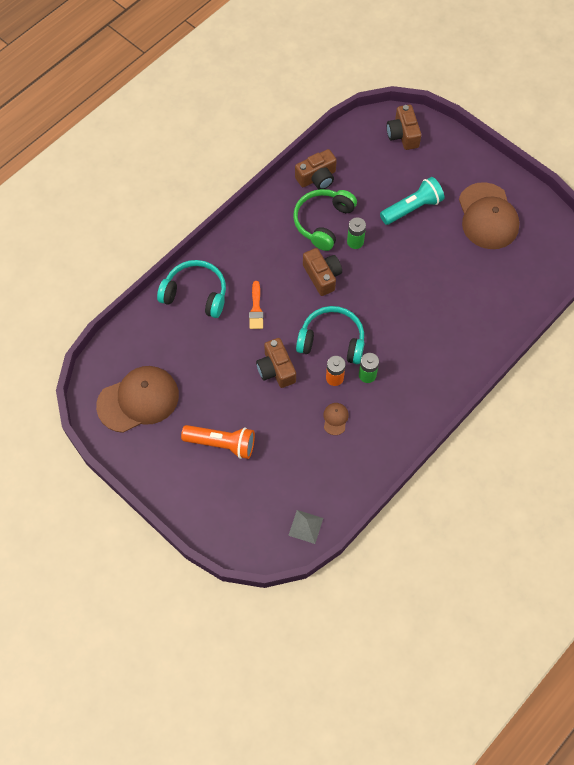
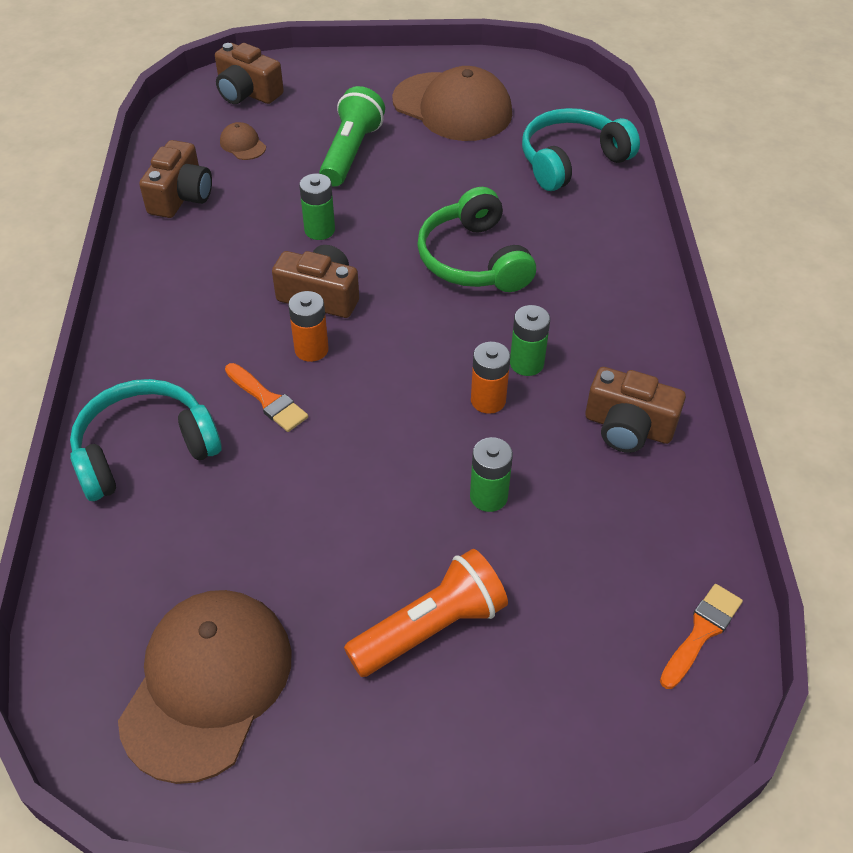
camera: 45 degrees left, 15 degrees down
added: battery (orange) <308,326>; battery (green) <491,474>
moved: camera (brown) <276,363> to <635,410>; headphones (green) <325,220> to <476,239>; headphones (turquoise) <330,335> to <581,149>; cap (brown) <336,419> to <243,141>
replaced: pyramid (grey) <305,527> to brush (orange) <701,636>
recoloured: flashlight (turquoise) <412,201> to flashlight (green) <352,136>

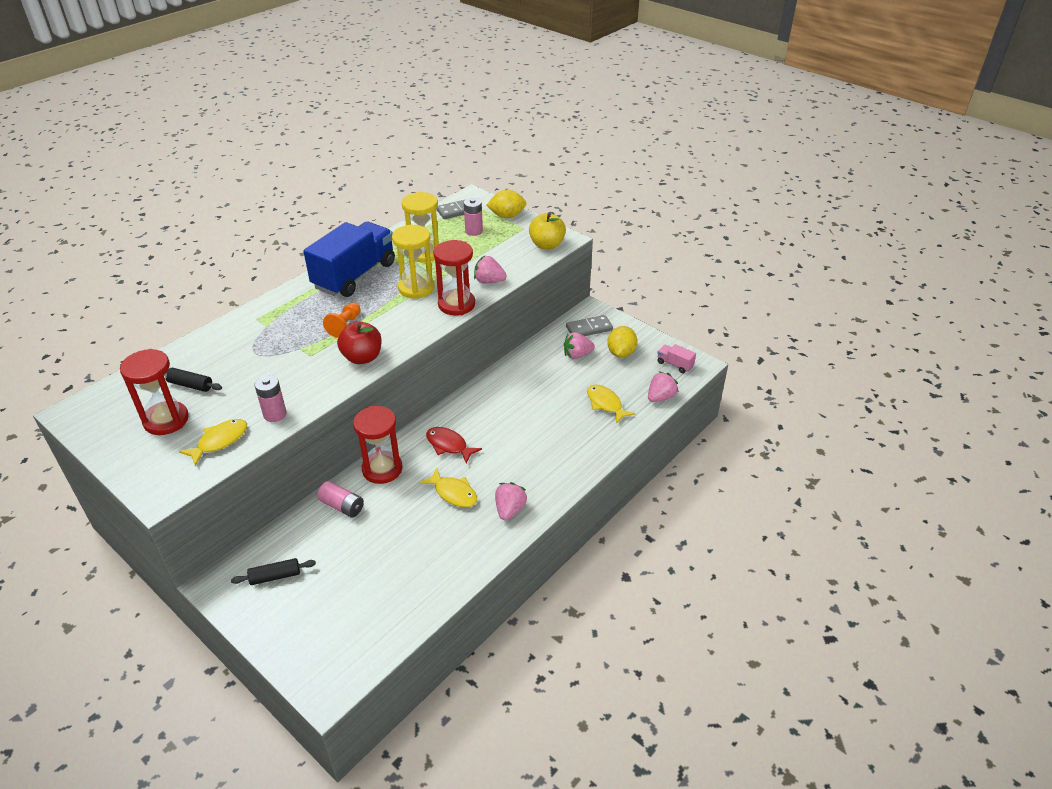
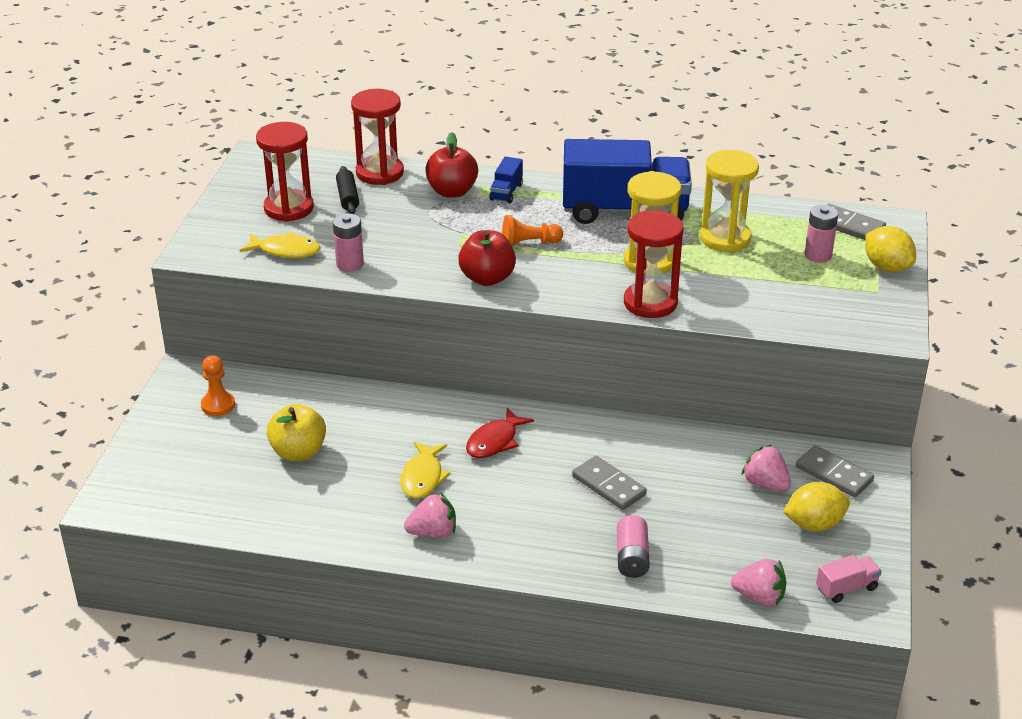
camera: 60 degrees right, 5 degrees down
removed: strawberry (pink) <490,269>; fish (yellow) <611,404>
added: apple (red) <451,165>; truck (blue) <506,179>; domino (grey) <609,483>
moved: battery (pink) <340,499> to <633,546>; hourglass (red) <377,445> to <377,137>; apple (yellow) <547,231> to <296,432>
replaced: rolling pin (black) <273,571> to pawn (orange) <218,385>
turned: fish (red) <454,445> = <500,433> 150 degrees counterclockwise; truck (pink) <676,358> = <849,579> 60 degrees clockwise

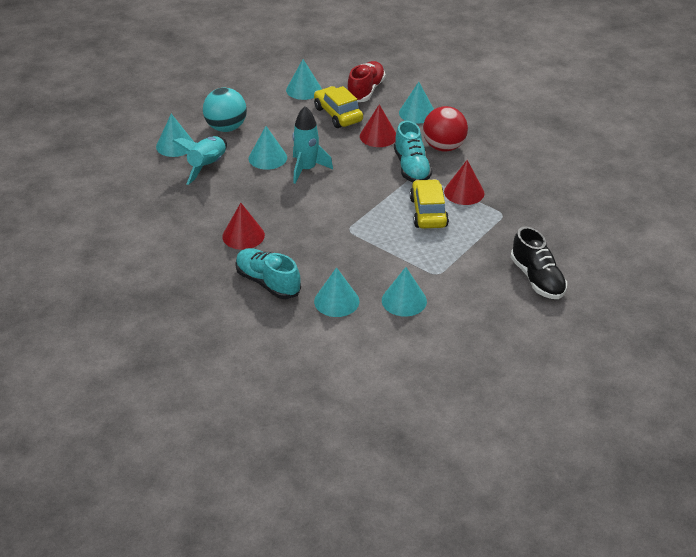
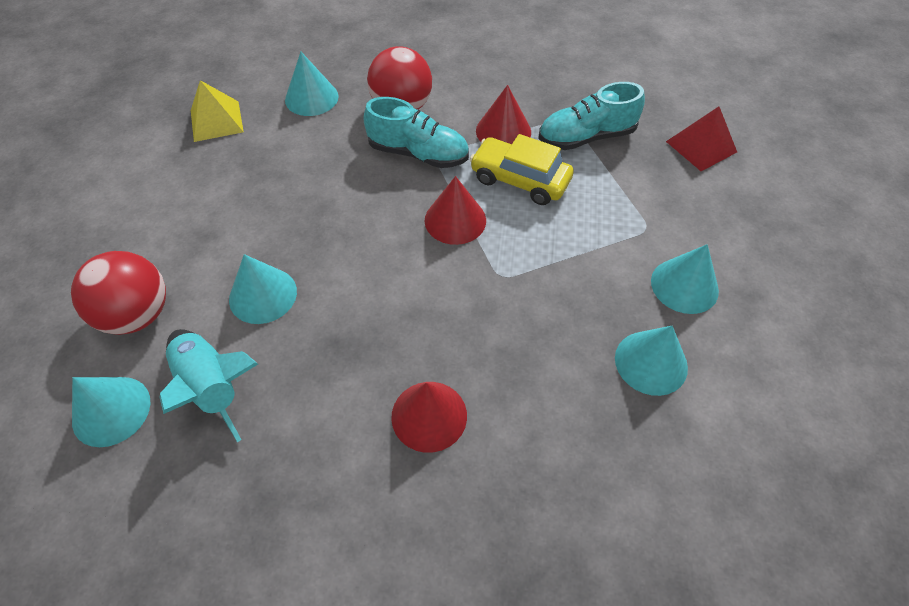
camera: 60 degrees left, 15 degrees up
removed: cone (turquoise) <304,79>; rocket (turquoise) <312,145>; car (yellow) <338,107>
moved: shoe (turquoise) <268,273> to <591,116>; cone (red) <378,125> to <455,210>
replaced: shoe (red) <367,81> to pyramid (yellow) <217,111>; shoe (black) <539,263> to pyramid (red) <701,139>
recoloured: ball (turquoise) <225,110> to ball (red) <118,293>

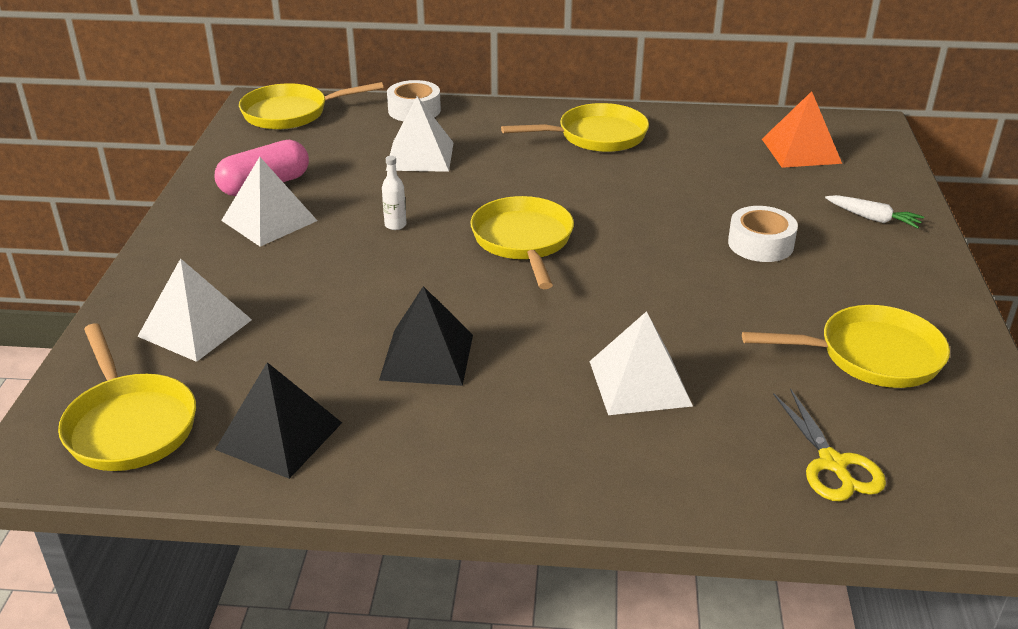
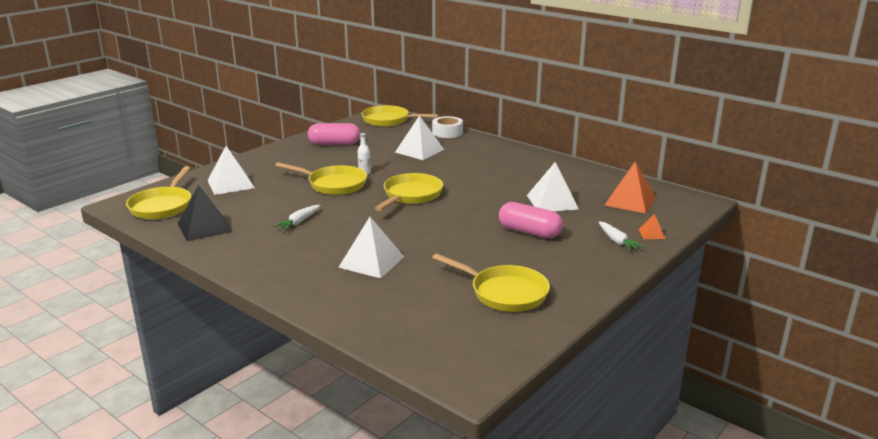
camera: 35 degrees right, 10 degrees down
removed: scissors (yellow) <829,444>
added: pyramid (orange) <652,226>
moved: pyramid (white) <269,202> to <553,186>; pan (yellow) <575,127> to <321,178>
replaced: pyramid (black) <426,336> to carrot (white) <297,217>; tape (white) <763,234> to capsule (pink) <531,220>

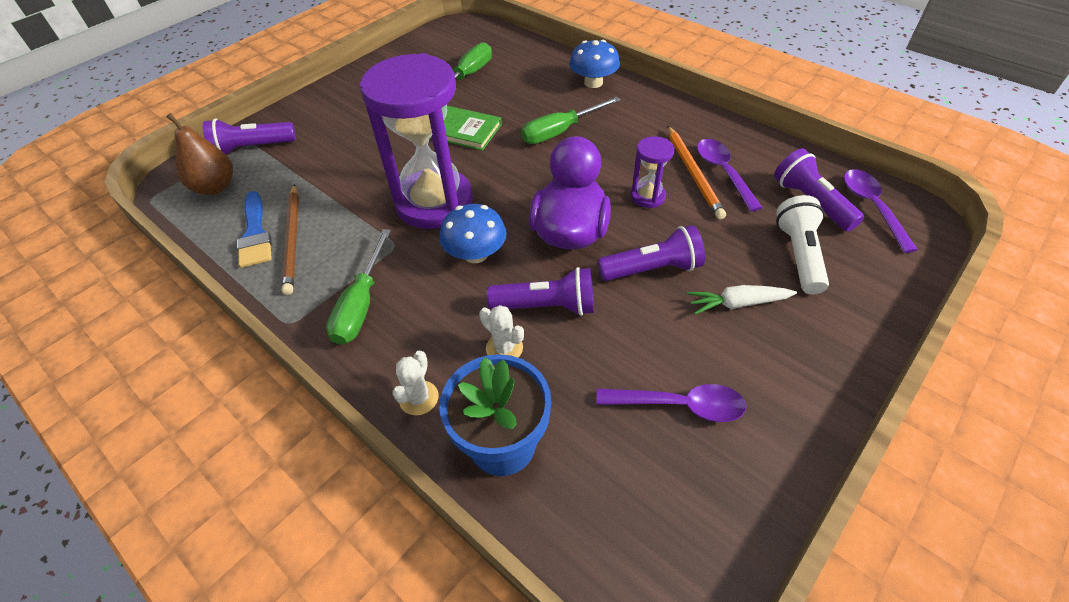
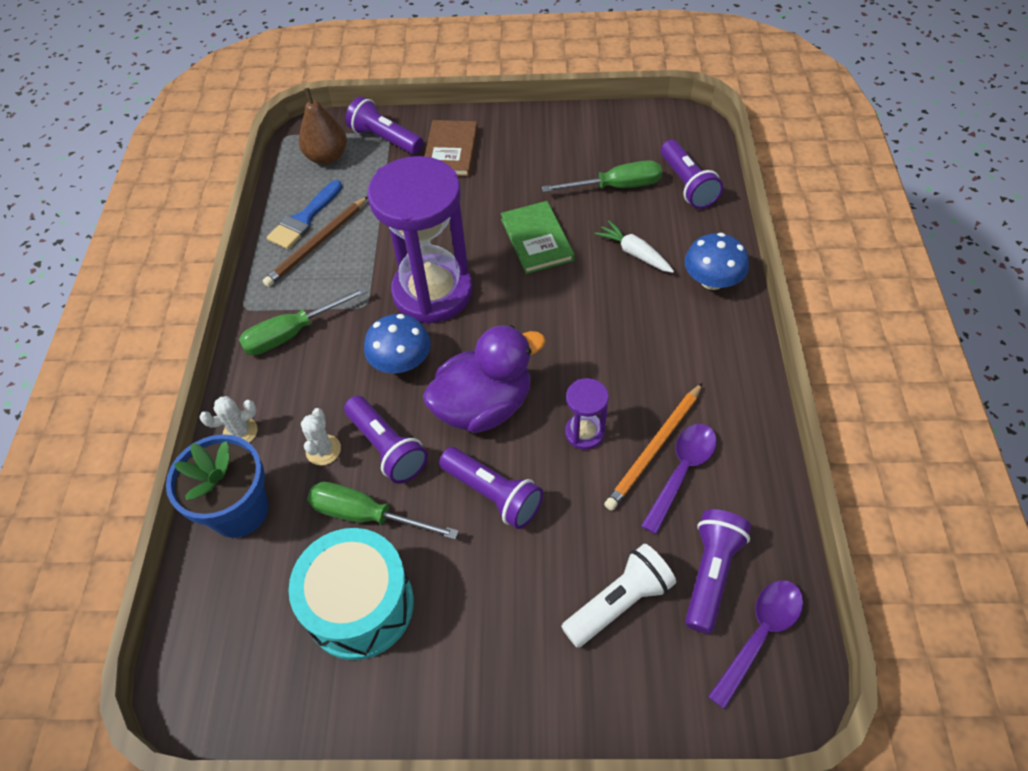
camera: 50 degrees right, 5 degrees up
added: book (brown) <451,148>; flashlight (purple) <692,174>
moved: screwdriver (green) <571,120> to <383,511>; carrot (white) <742,300> to <634,247>
replaced: spoon (purple) <671,403> to drum (turquoise) <351,594>

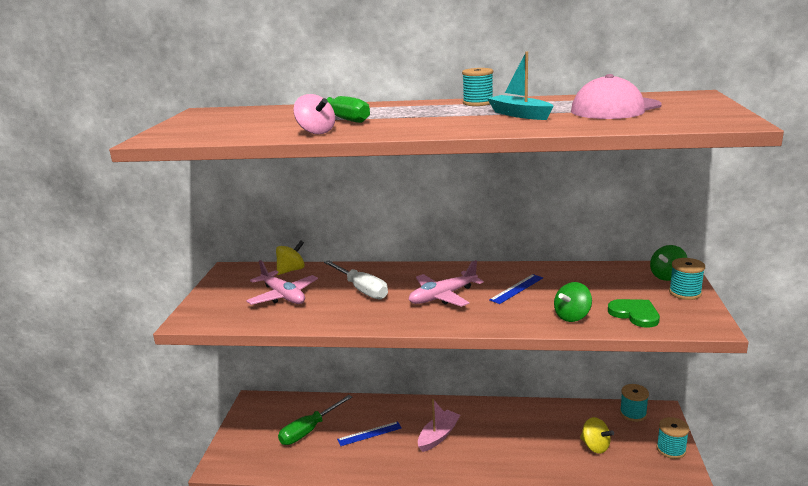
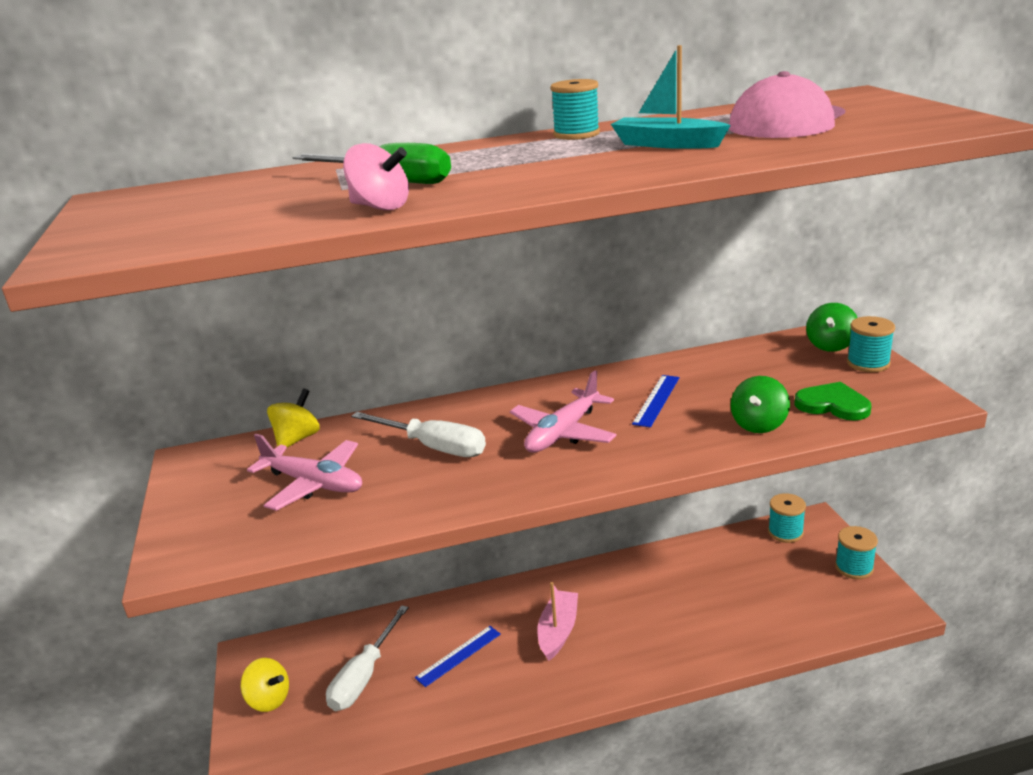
camera: 20 degrees left, 5 degrees up
moved: spinning top (yellow) <597,435> to <265,685>
recoloured: screwdriver (green) <315,420> to screwdriver (white) <367,658>

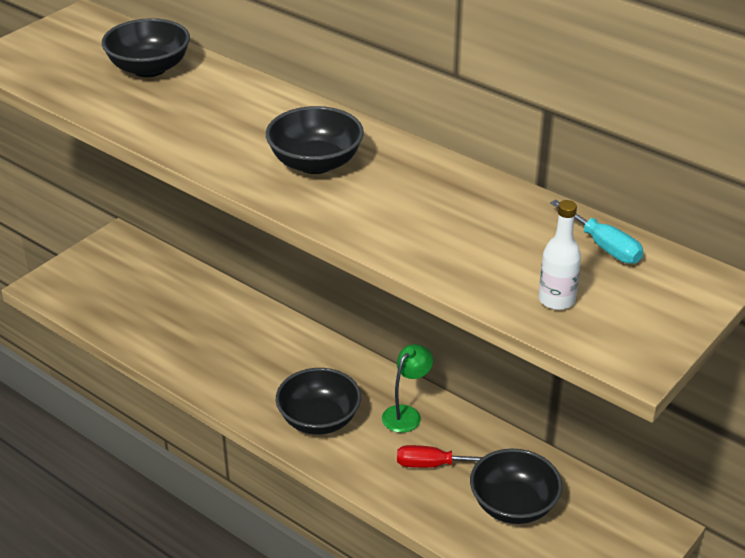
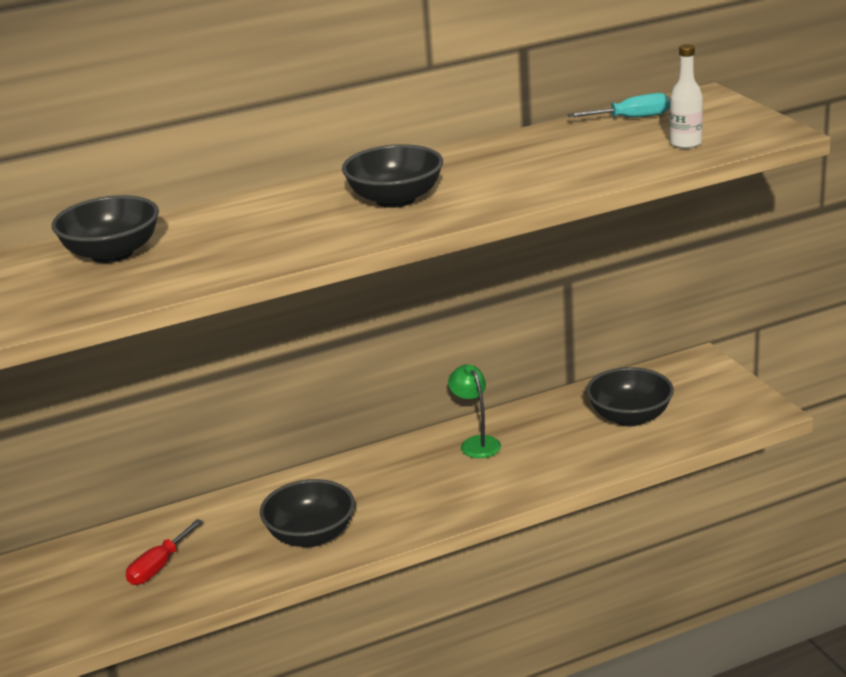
camera: 60 degrees left, 10 degrees down
moved: bowl (black) <318,401> to <307,513>; screwdriver (red) <439,456> to <164,552>

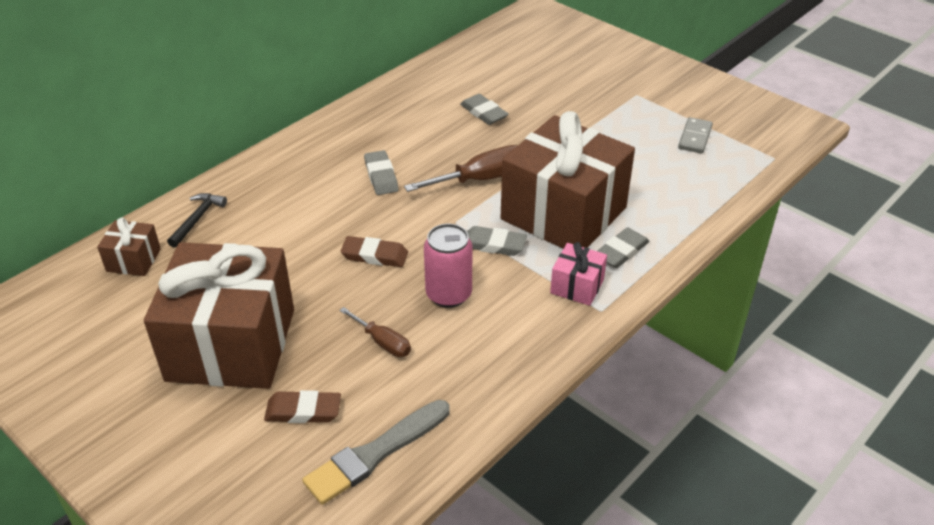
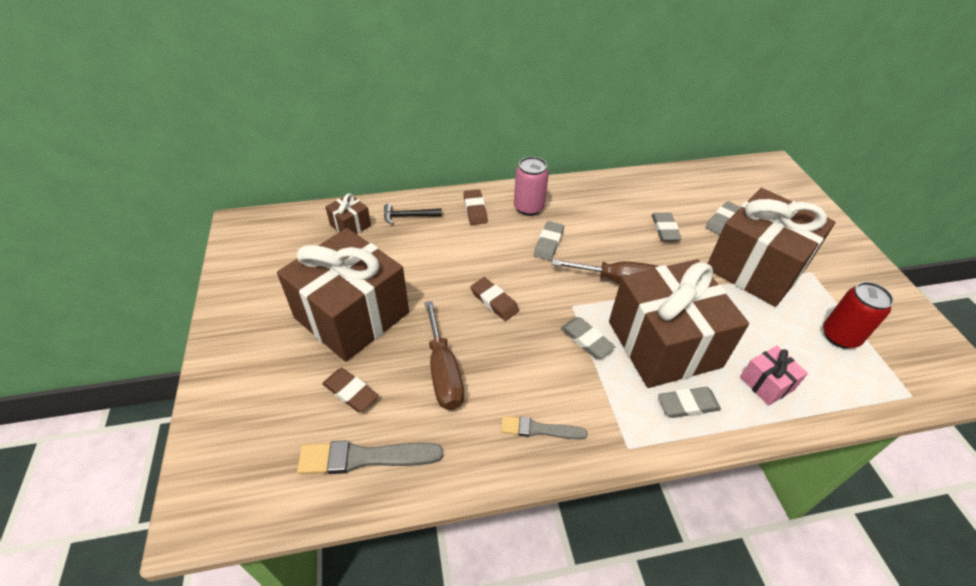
camera: 35 degrees right, 5 degrees up
added: eraser (brown) <475,207>; brush (grey) <544,428>; eraser (grey) <722,218>; gift (brown) <772,247>
moved: can (pink) <448,266> to <531,186>; gift (pink) <578,274> to <774,376>
replaced: domino (grey) <695,135> to can (red) <858,315>
turned: hammer (black) <197,220> = <413,214> 150 degrees counterclockwise
resized: screwdriver (brown) <375,332> = <444,355> x1.72

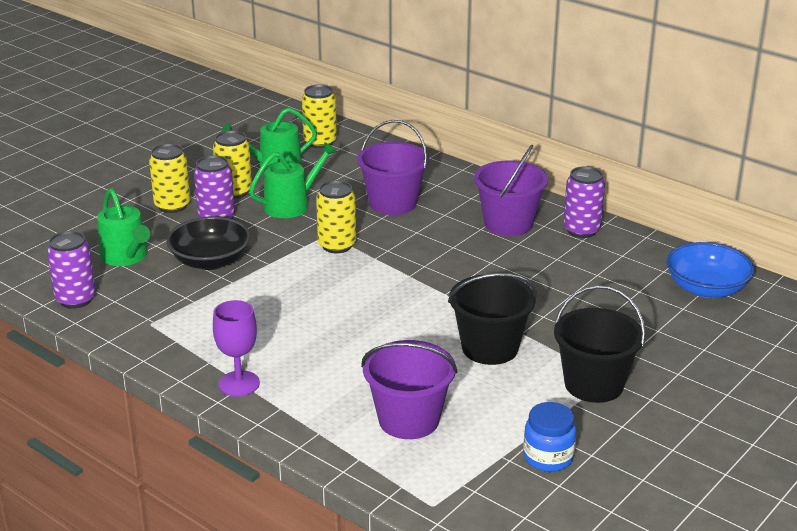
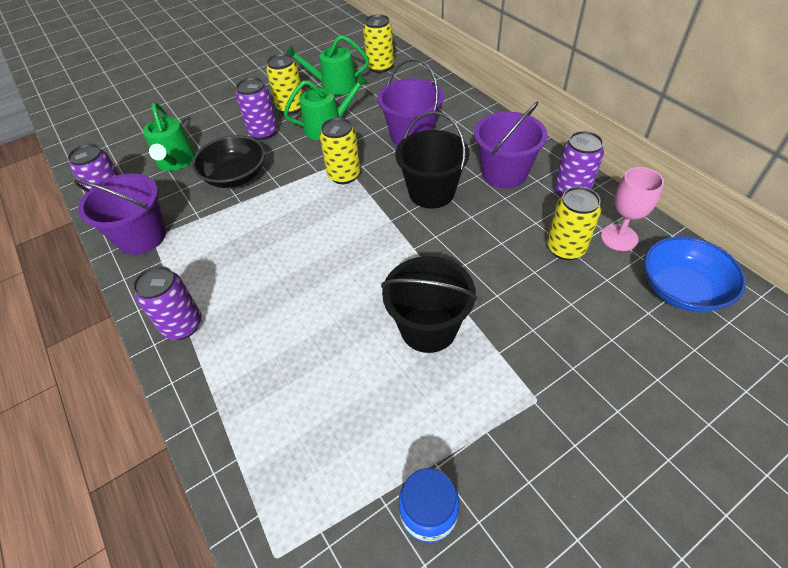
camera: 20 degrees right, 20 degrees up
added: goblet (pink) <632,209>
moved: can (yellow) <170,178> to <574,223>; bucket (purple) <409,389> to <120,214>; bucket (black) <600,344> to <432,159>
replaced: goblet (purple) <236,348> to can (purple) <167,303>

